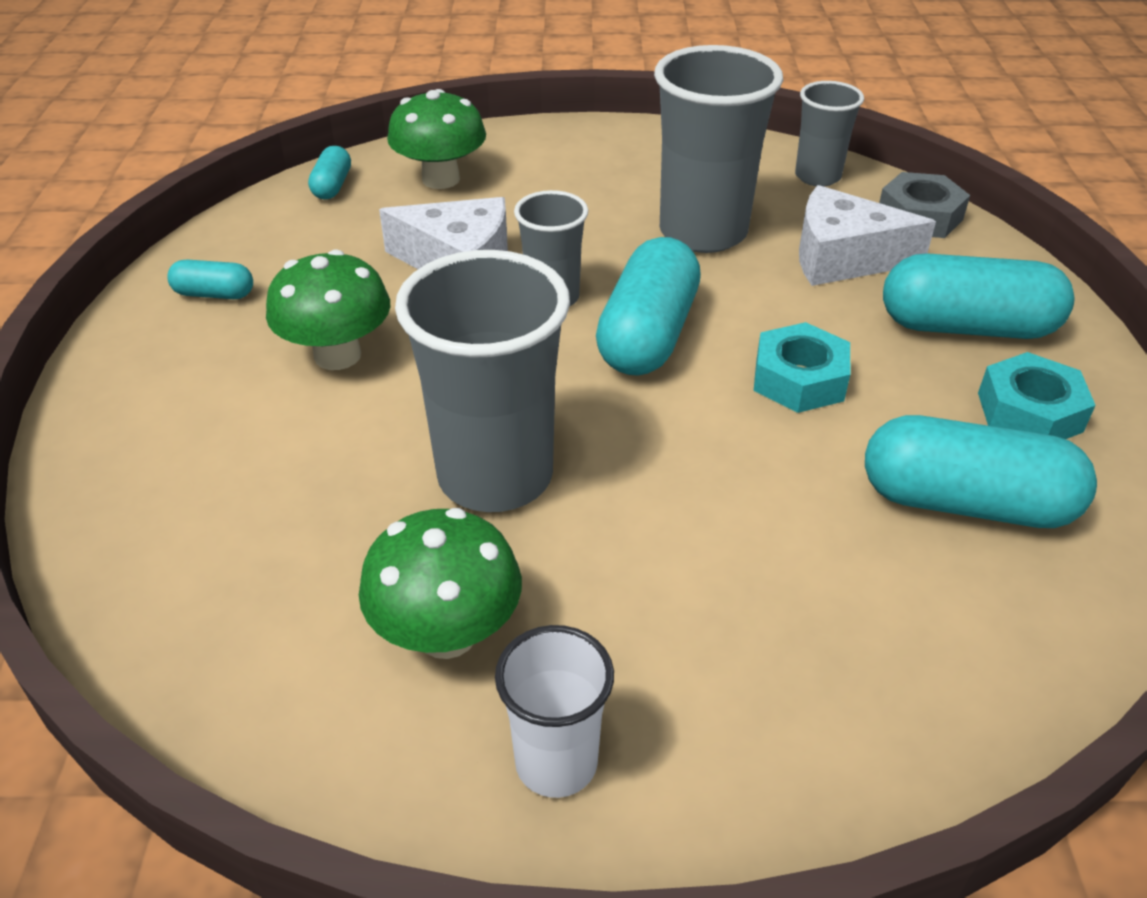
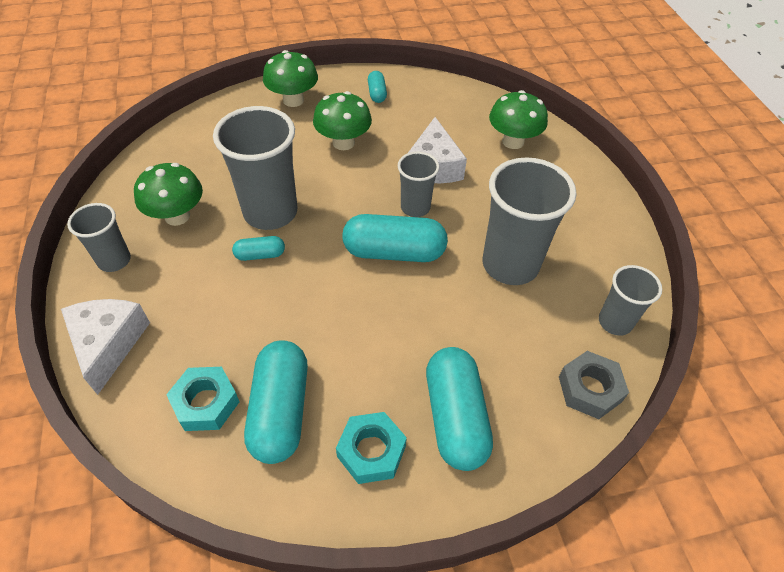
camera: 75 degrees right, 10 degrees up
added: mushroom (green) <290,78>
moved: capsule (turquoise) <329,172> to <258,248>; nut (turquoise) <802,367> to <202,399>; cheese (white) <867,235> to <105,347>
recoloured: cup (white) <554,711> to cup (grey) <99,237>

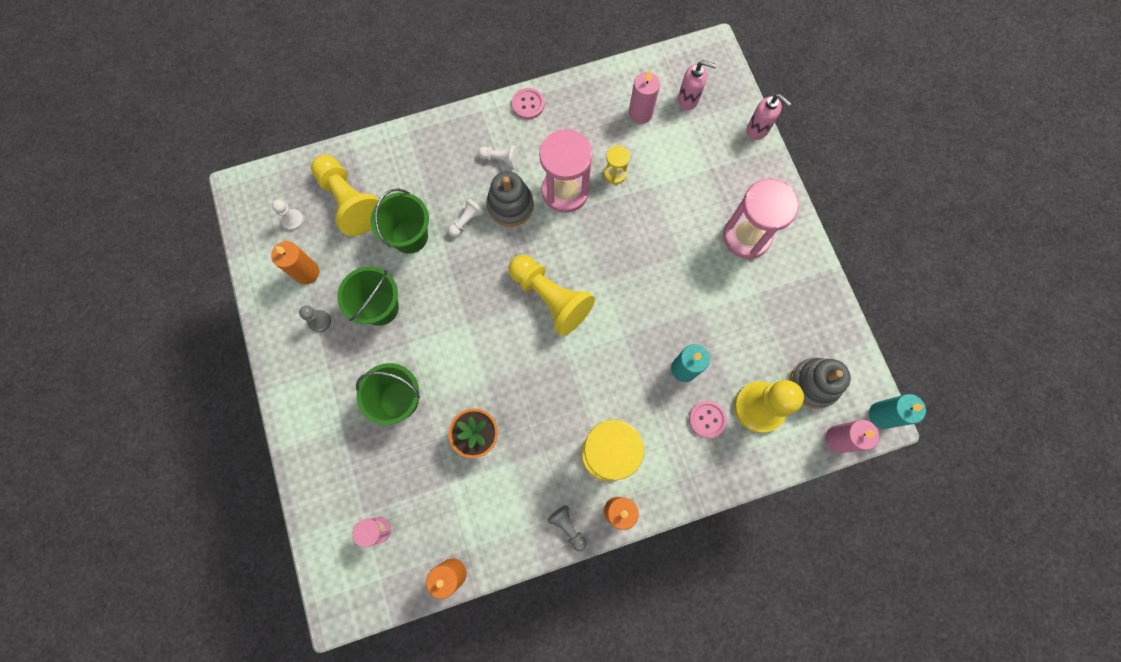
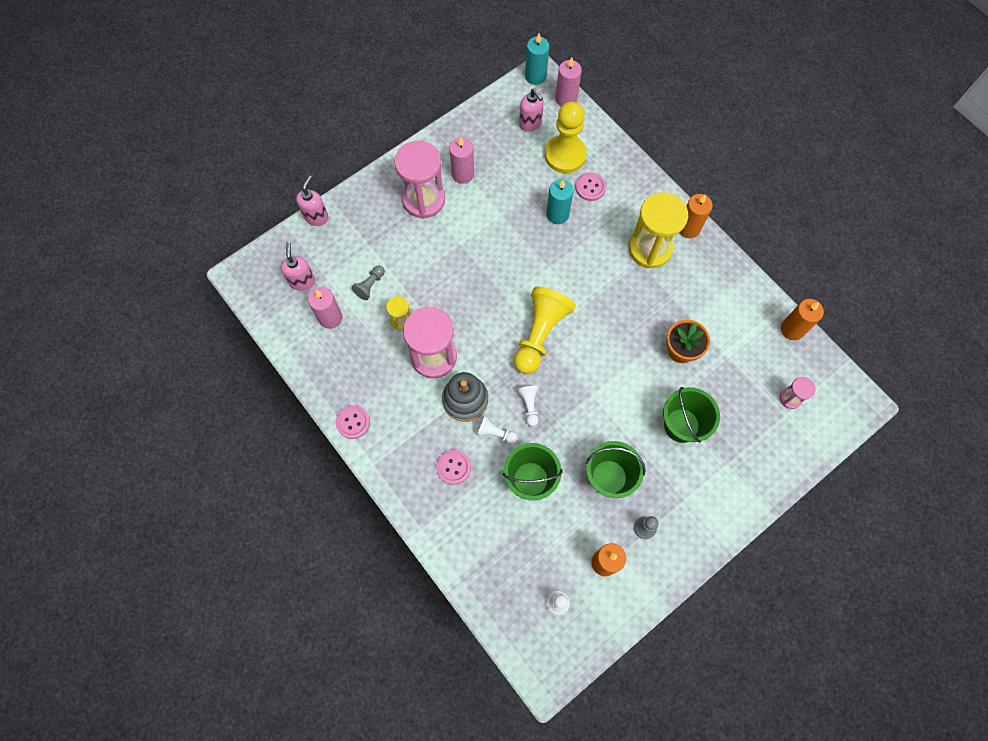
camera: 110 degrees left, 5 degrees down
removed: pawn (yellow) <345,195>
added: button (pink) <453,467>; candle (pink) <461,160>
moved: pawn (white) <498,156> to <528,406>; pawn (grey) <566,528> to <368,283>
replaced: stacking toy (grey) <820,383> to soap dispenser (pink) <531,110>

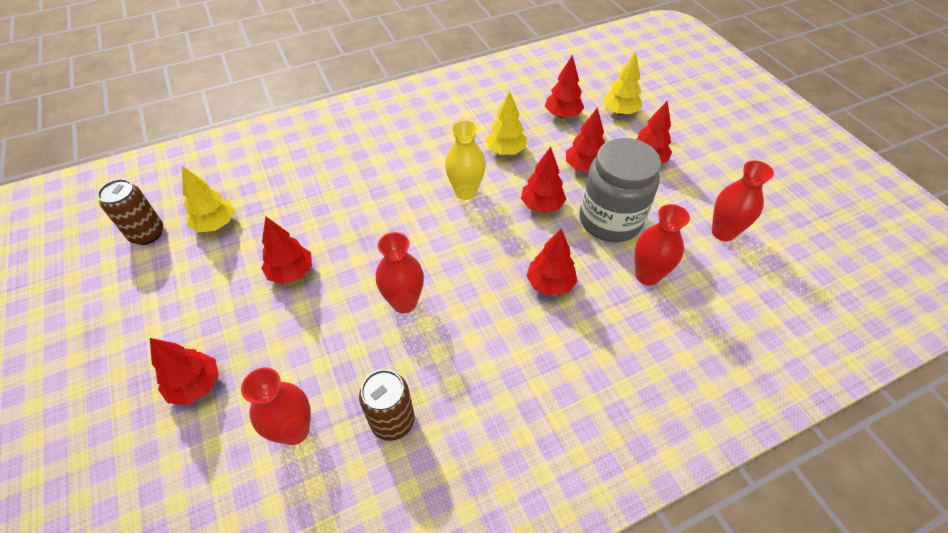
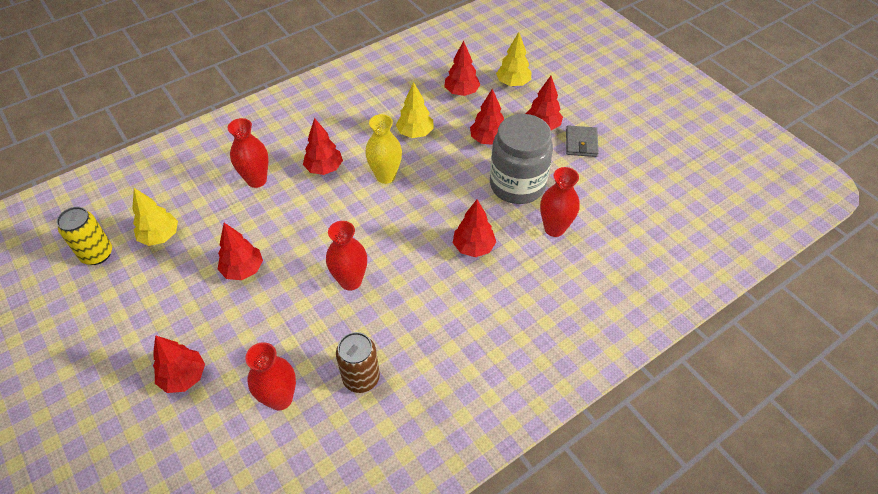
camera: 10 degrees left, 0 degrees up
added: wallet (grey) <582,141>
moved: tree (red) <543,179> to <323,146>; vase (red) <743,200> to <248,153>
recoloured: can (brown) <130,212> to can (yellow) <84,236>

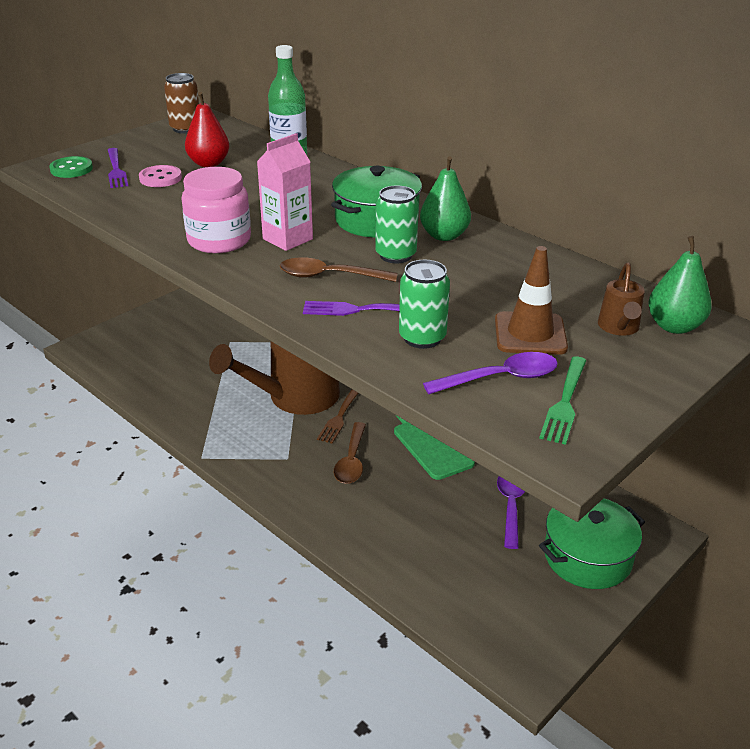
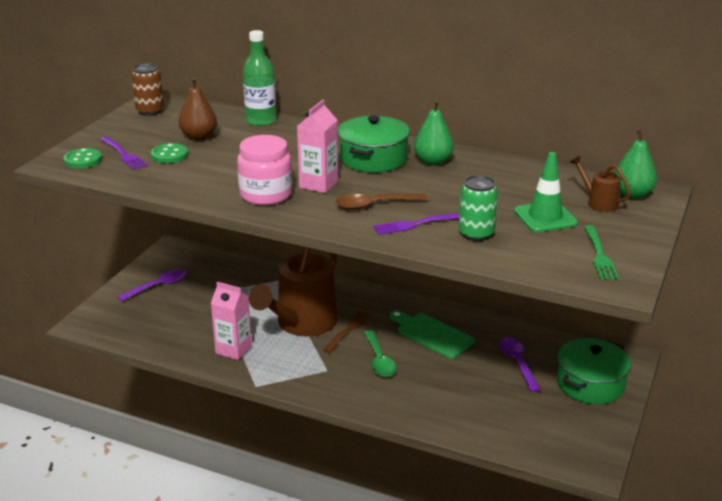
camera: 20 degrees left, 5 degrees down
removed: can (green) <397,224>
added: carton (pink) <231,320>
moved: spoon (purple) <490,373> to <152,285>
recoloured: button (pink) <160,176> to button (green) <169,153>; pear (red) <207,129> to pear (brown) <198,109>; spoon (brown) <349,453> to spoon (green) <380,353>; traffic cone (brown) <531,300> to traffic cone (green) <546,192>
turned: fork (brown) <337,416> = <347,331> 150 degrees counterclockwise; watering can (brown) <621,299> = <600,184> 150 degrees clockwise

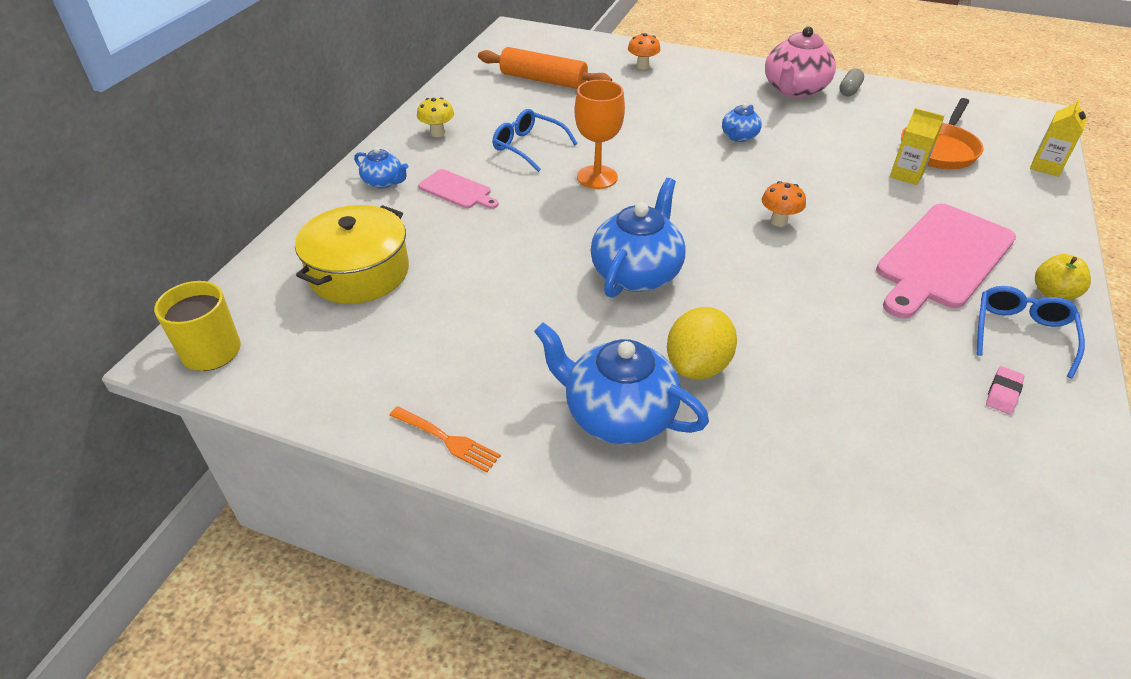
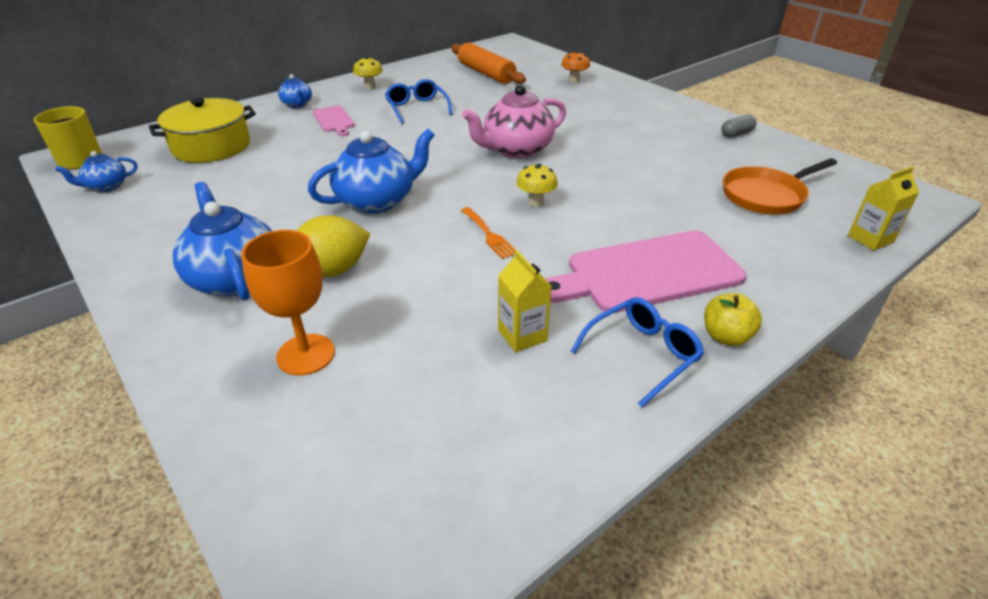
camera: 30 degrees right, 5 degrees down
removed: eraser (pink) <1005,390>
moved: fork (orange) <445,439> to <488,233>; goblet (orange) <599,134> to <288,303>; teapot (blue) <742,122> to <96,171>; teapot (pink) <800,62> to <514,121>; carton (yellow) <917,146> to <525,301>
recoloured: mushroom (orange) <783,204> to mushroom (yellow) <537,185>

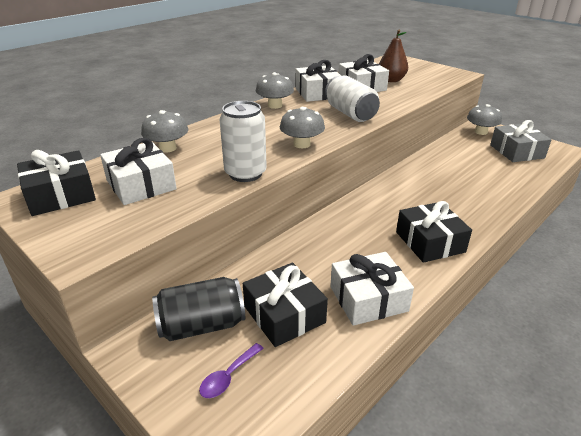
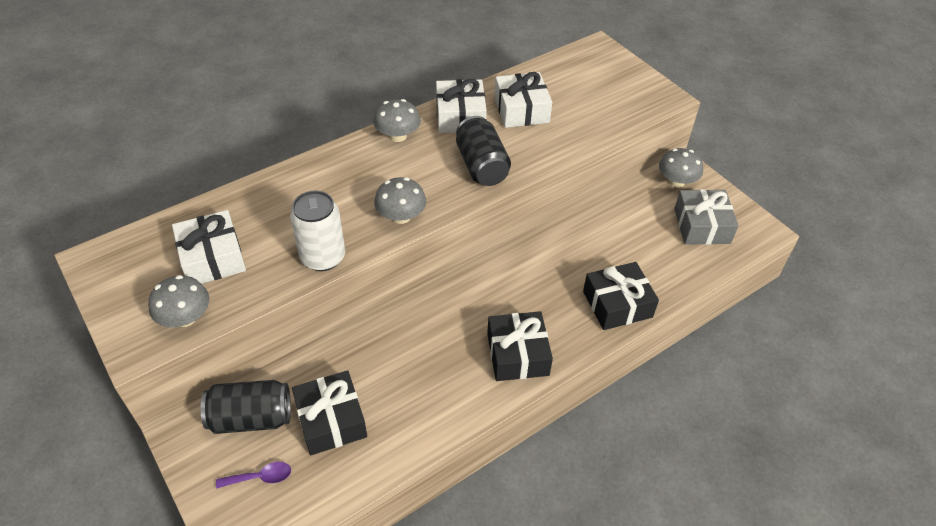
camera: 10 degrees right, 15 degrees up
removed: gift (white) <372,289>; pear (brown) <393,55>
moved: gift (black) <56,183> to <621,296>; mushroom (grey) <164,131> to <178,301>
recoloured: can (white) <352,98> to can (black) <483,151>
turned: spoon (purple) <231,370> = <253,475> 150 degrees counterclockwise

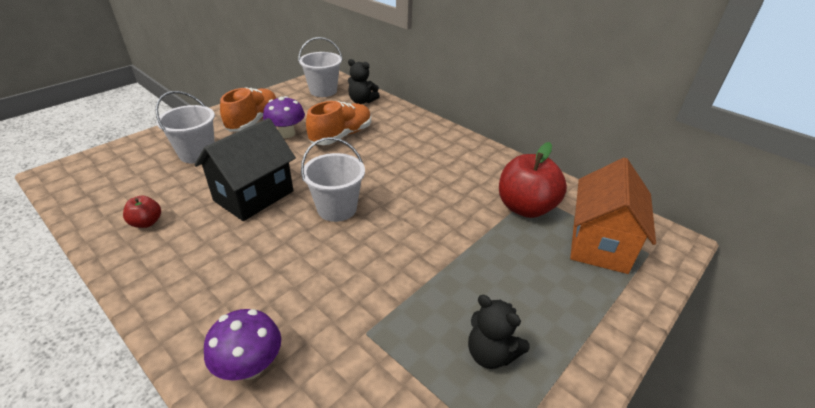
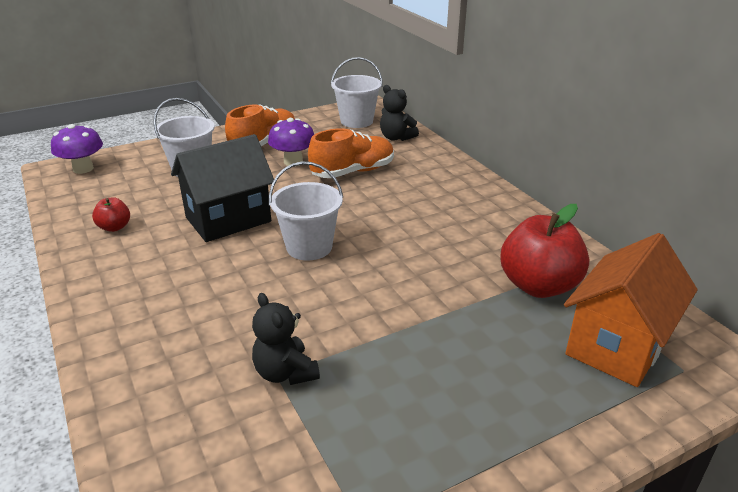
camera: 20 degrees right, 5 degrees down
moved: mushroom (purple) <242,345> to <77,149>; teddy bear (black) <499,332> to <286,339>

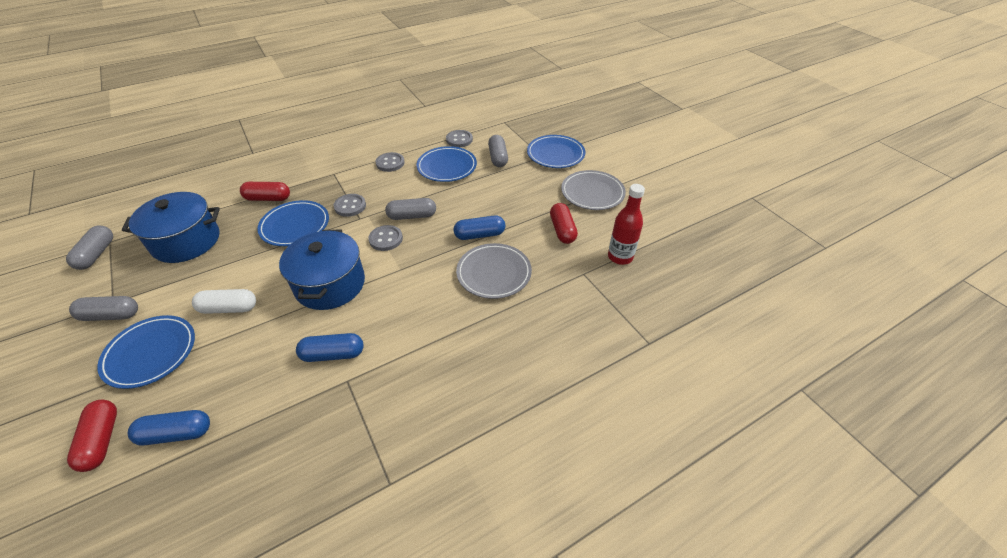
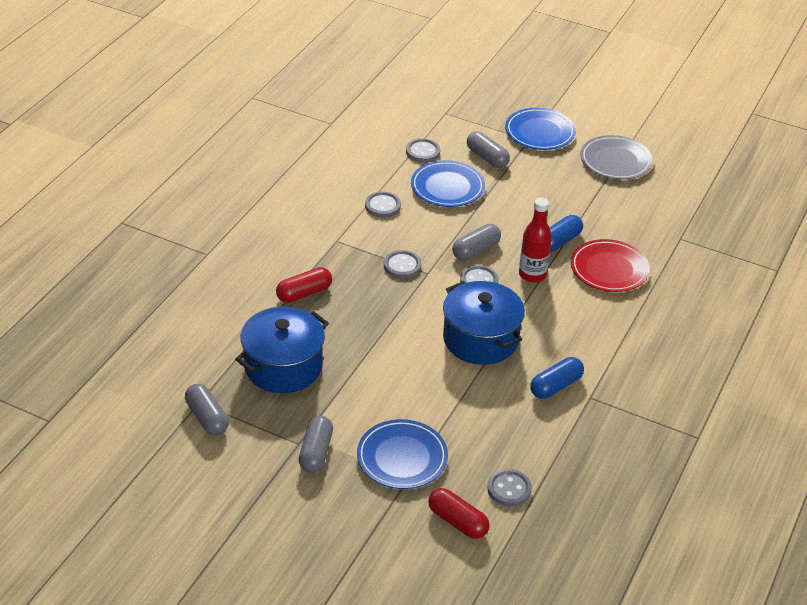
camera: 35 degrees left, 5 degrees down
removed: capsule (white) <224,301>; plate (blue) <293,223>; capsule (red) <564,223>
moved: bottle (red) <626,224> to <535,239>
replaced: capsule (blue) <169,427> to button (grey) <509,488>
recoloured: plate (grey) <494,271> to plate (red) <610,265>
turned: capsule (grey) <103,308> = <316,444> 45 degrees counterclockwise

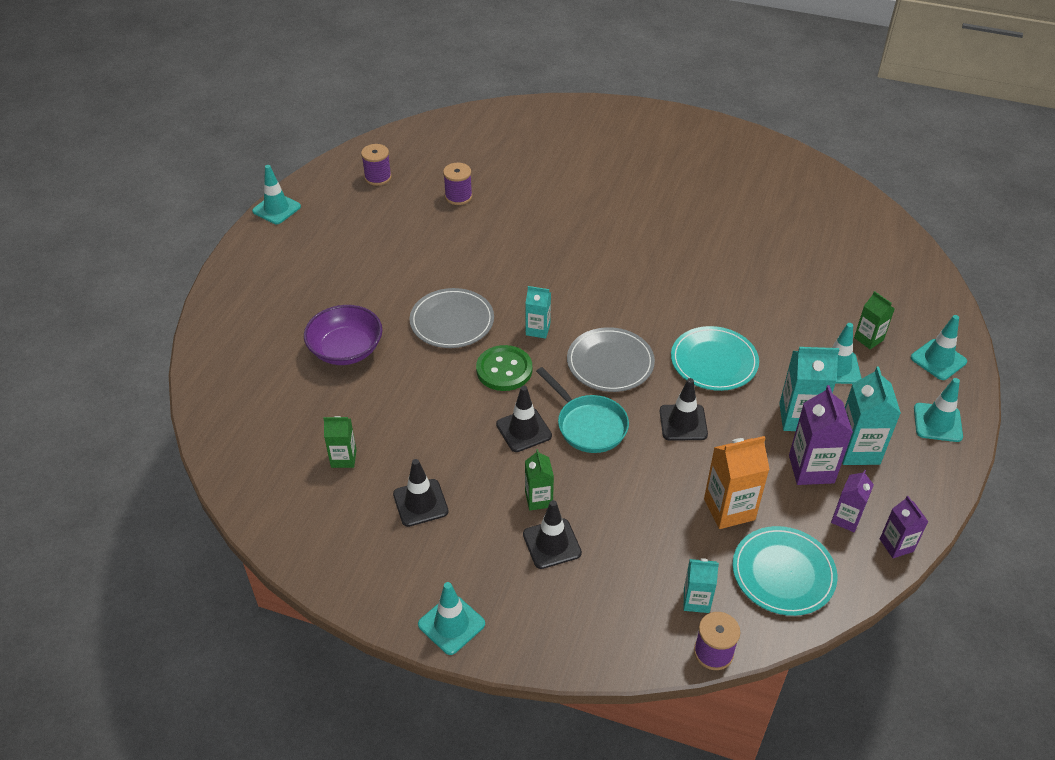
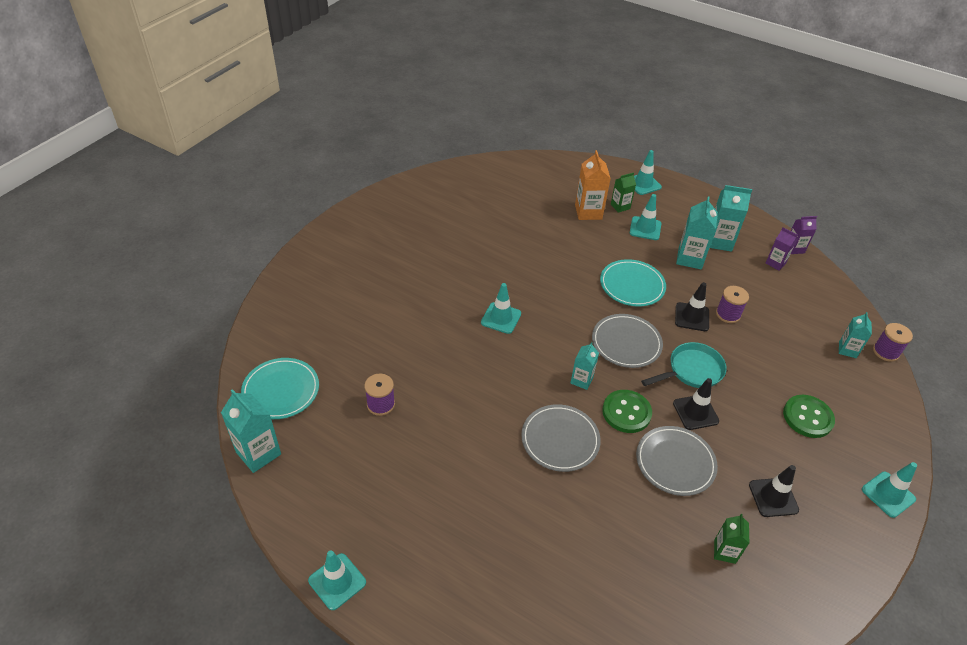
camera: 80 degrees left, 0 degrees up
removed: bowl (purple) <343,335>; carton (green) <539,480>; carton (purple) <821,435>
added: carton (turquoise) <251,431>; plate (grey) <677,461>
moved: spool (purple) <376,165> to <732,304>; carton (orange) <737,482> to <593,185>; plate (turquoise) <784,571> to <280,388>; traffic cone (turquoise) <938,410> to <501,308>
replaced: traffic cone (black) <552,534> to button (green) <809,416>

